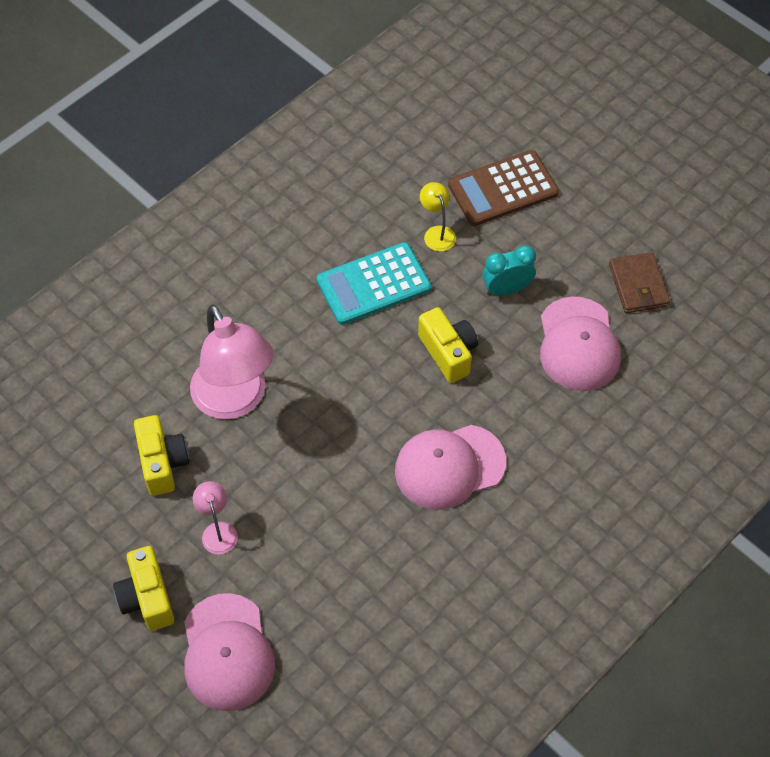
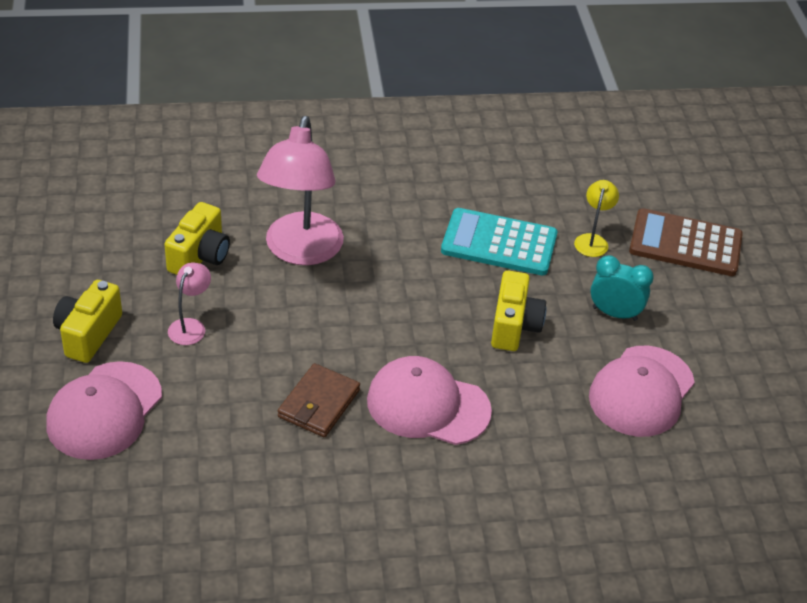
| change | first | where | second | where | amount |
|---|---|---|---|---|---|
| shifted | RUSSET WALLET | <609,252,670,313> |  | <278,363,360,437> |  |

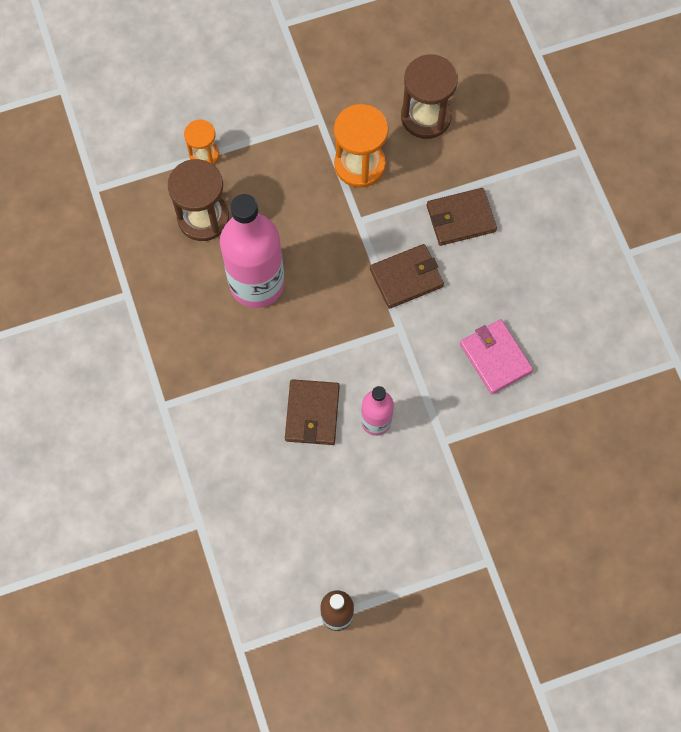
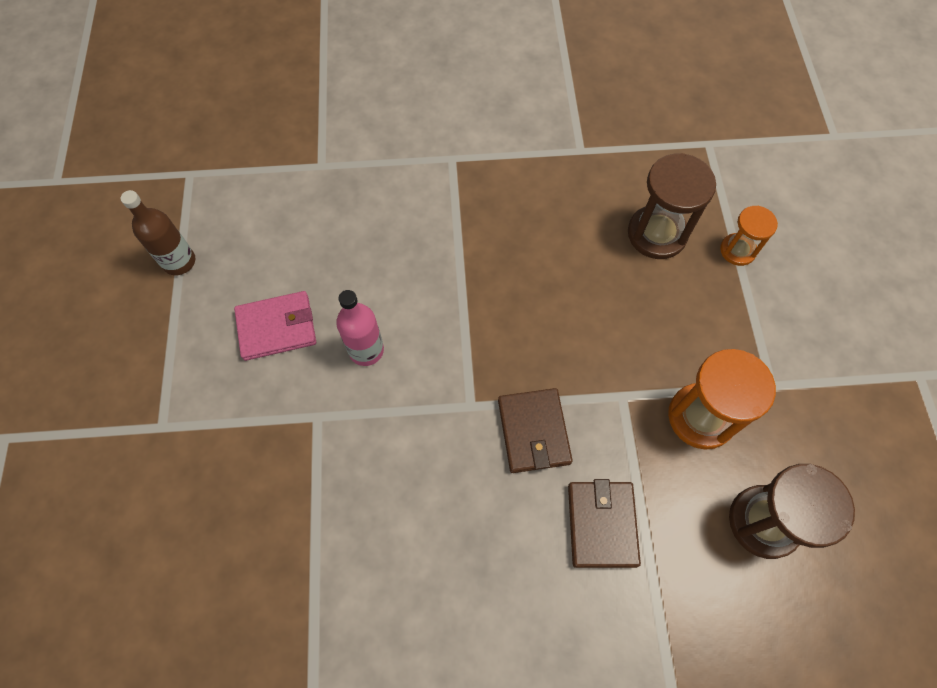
| change | first | where | second | where | amount |
|---|---|---|---|---|---|
| gone | PINK BOTTLE | <220,194,284,308> |  |  |  |
| shifted | PINK WALLET | <460,319,533,394> |  | <234,291,316,361> |  |
| gone | RUSSET WALLET | <285,379,340,445> |  |  |  |

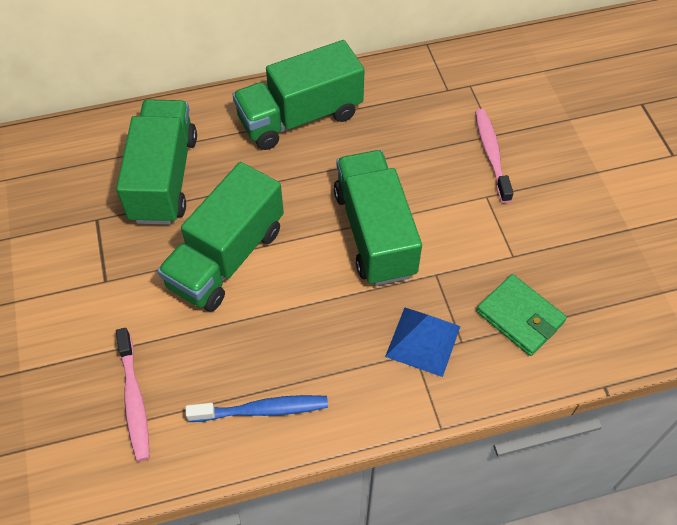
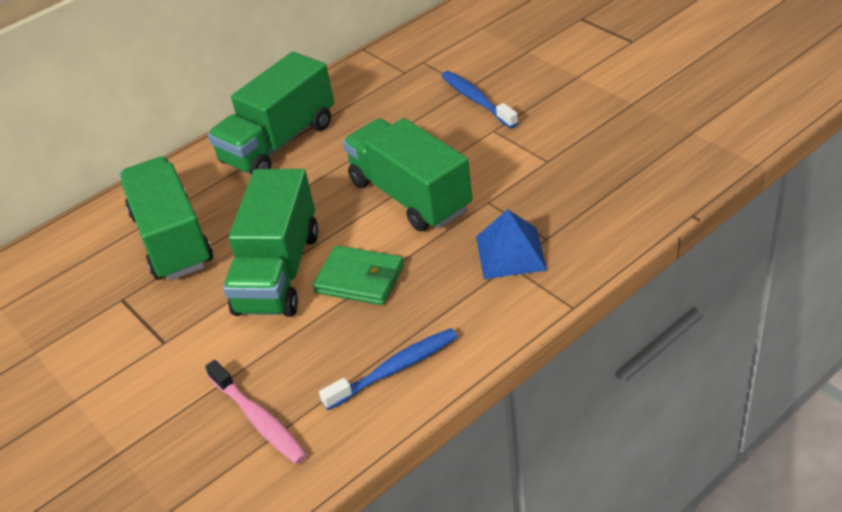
| change | first | where | second | where | amount |
|---|---|---|---|---|---|
| repainted | PINK TOOTH BRUSH | <475,109,513,203> | ROYAL BLUE TOOTH BRUSH | <441,71,518,128> |  |
| shifted | EMERALD WALLET | <476,274,567,356> |  | <313,246,404,305> |  |

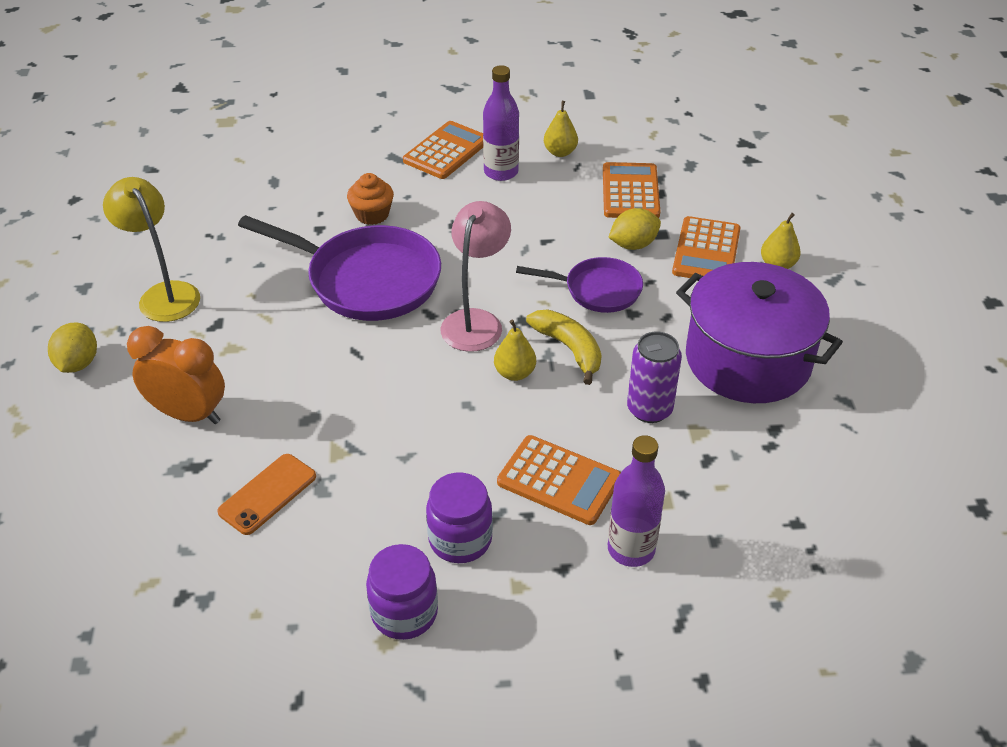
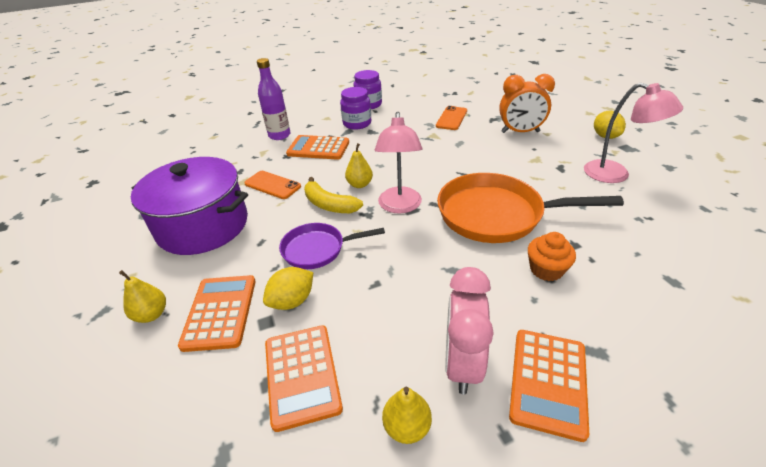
| change | first | where | second | where | amount |
|---|---|---|---|---|---|
| swapped | VIOLET BOTTLE | <483,65,519,181> | PINK CLOCK | <445,267,494,394> |  |
| repainted | BRIGHT YELLOW LAMP | <103,177,200,322> | PINK LAMP | <584,82,683,183> |  |
| repainted | VIOLET FRYING PAN | <238,215,441,321> | ORANGE-COLOURED FRYING PAN | <437,173,624,243> |  |
| swapped | VIOLET TIN | <627,331,682,423> | ORANGE-COLOURED SMARTPHONE | <244,171,301,199> |  |

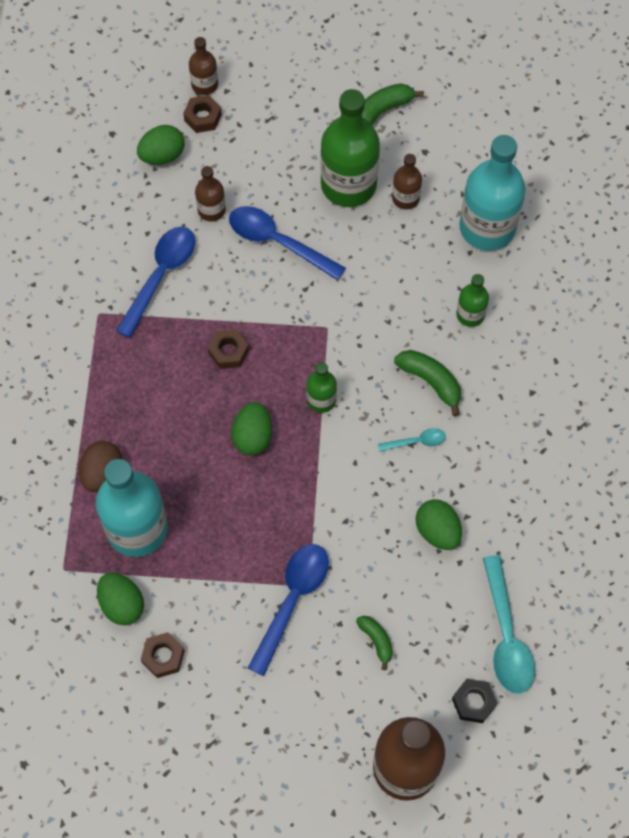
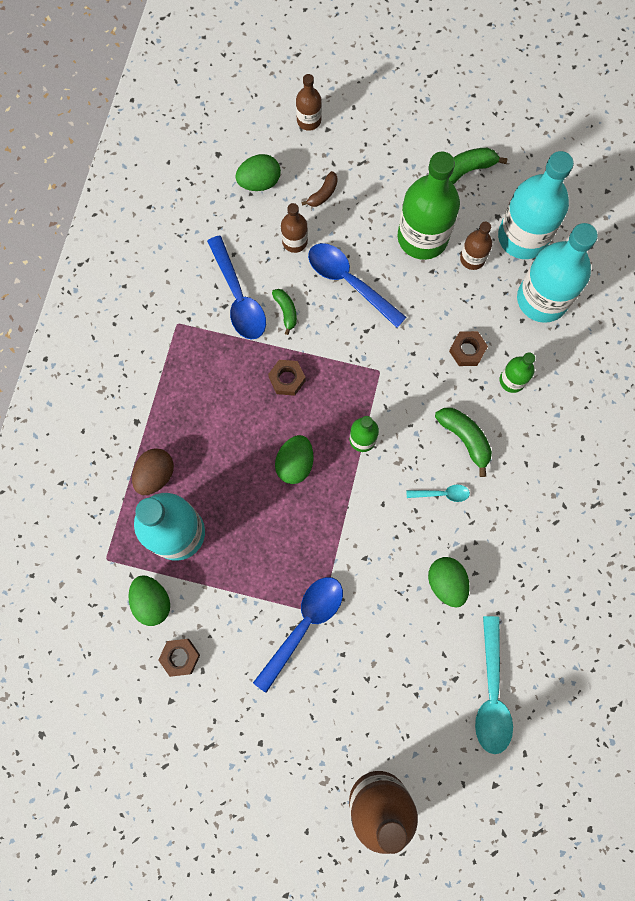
| change | first | where | second | where | amount |
|---|---|---|---|---|---|
| shifted | RUSSET NUT | <183,95,222,133> |  | <449,331,488,366> |  |
| rotated | ROYAL BLUE TEASPOON | <116,227,195,338> |  | <207,236,266,340> | 120 degrees clockwise |
| shifted | EMERALD BANANA | <356,616,393,670> |  | <272,289,297,335> |  |
| gone | EBONY NUT | <452,679,497,723> |  |  |  |
| new |  |  | TEAL BOTTLE | <498,151,574,259> |  |
| new |  |  | RUSSET BANANA | <302,171,338,207> |  |

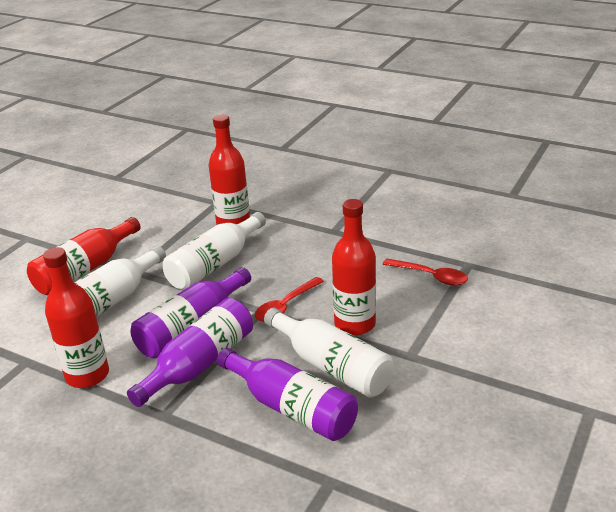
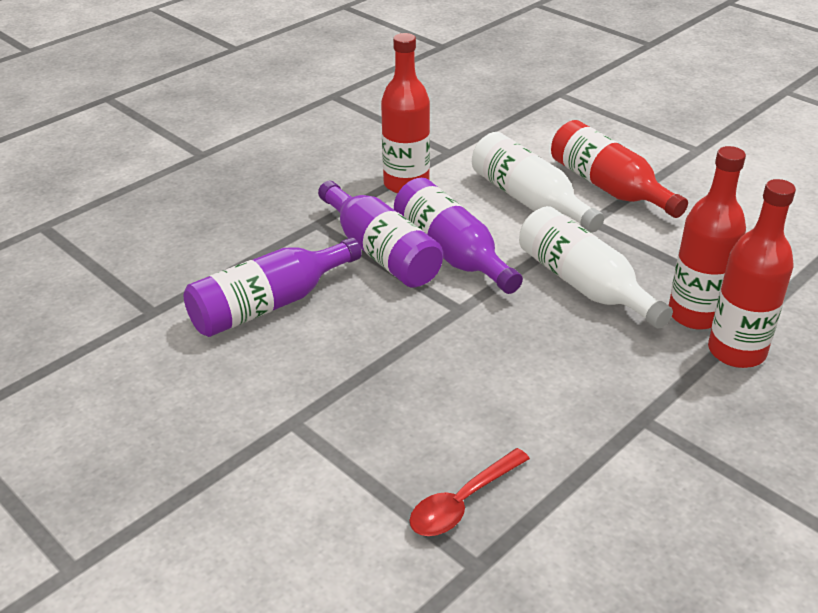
| change | first | where | second | where | amount |
|---|---|---|---|---|---|
| shifted | SCARLET BOTTLE | <332,199,376,335> |  | <708,179,796,368> |  |
| gone | SCARLET TEASPOON | <255,277,324,322> |  |  |  |
| gone | PURE WHITE BOTTLE | <264,308,394,398> |  |  |  |

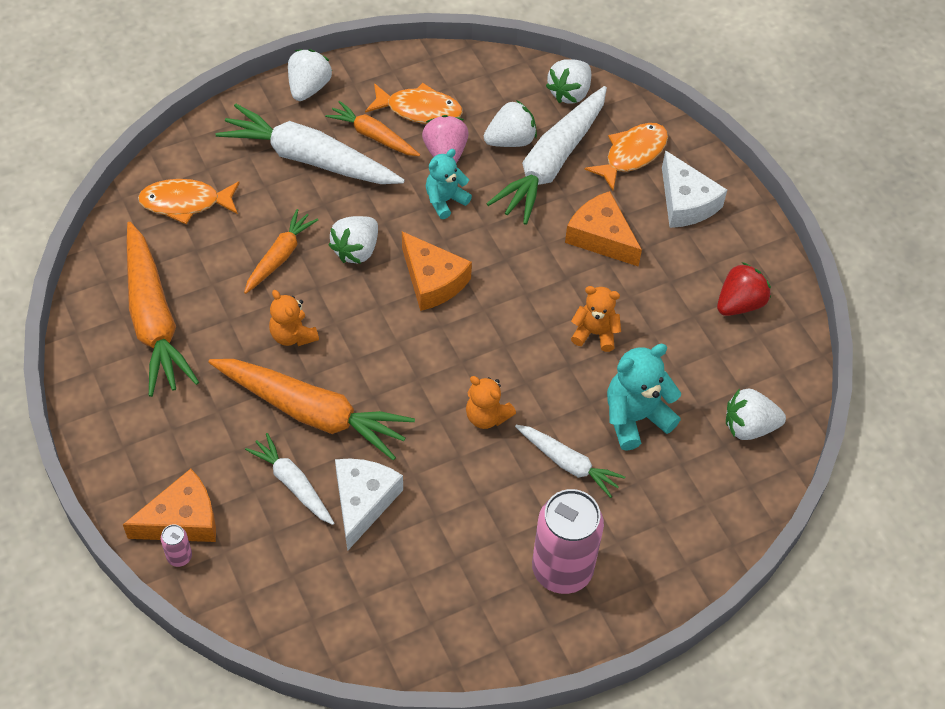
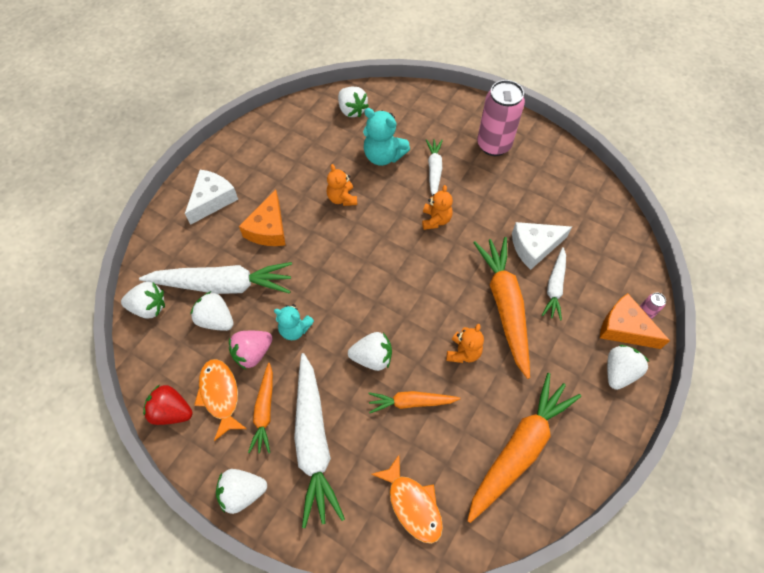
| change | first | where | second | where | amount |
|---|---|---|---|---|---|
| gone | ORANGE-COLOURED TOY FISH | <584,123,668,190> |  |  |  |
| gone | ORANGE-COLOURED CHEESE WEDGE | <402,231,472,311> |  |  |  |
| shifted | SCARLET TOY STRAWBERRY | <717,262,771,316> |  | <143,384,193,425> |  |
| new |  |  | PURE WHITE TOY STRAWBERRY | <607,345,649,390> |  |

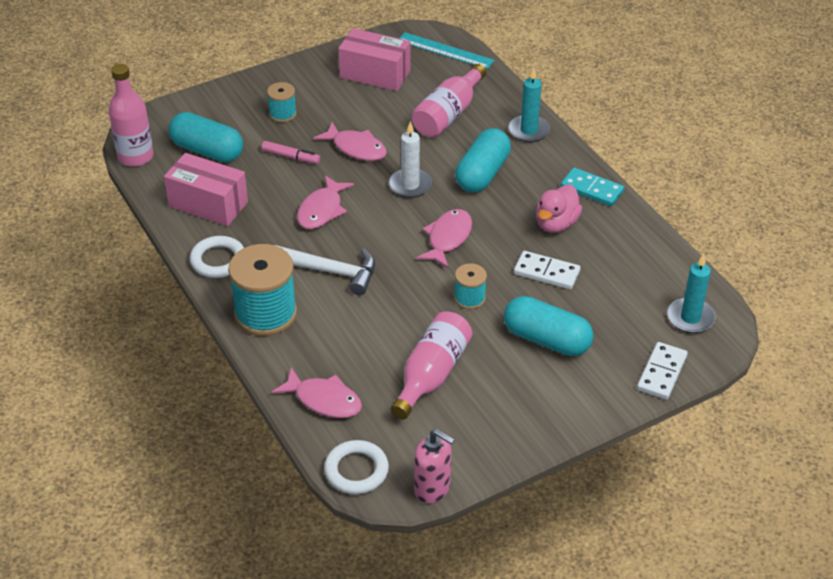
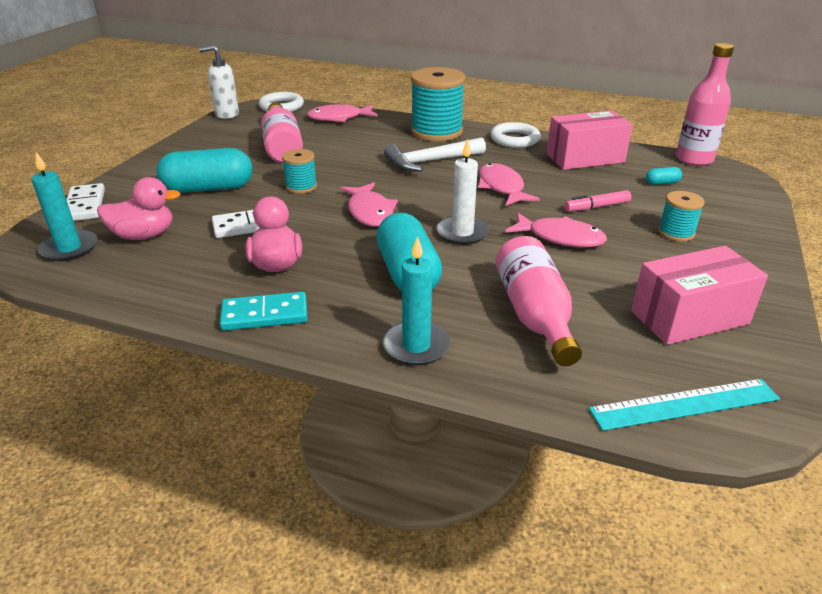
| change | first | where | second | where | amount |
|---|---|---|---|---|---|
| scaled | TEAL PILL | <168,112,243,162> |  | <646,167,682,185> | x0.41 |
| rotated | PINK TOY FISH | <314,122,387,161> |  | <505,212,607,248> | 150 degrees counterclockwise |
| repainted | PINK SOAP PUMP | <414,429,455,503> | PURE WHITE SOAP PUMP | <199,45,239,119> |  |
| new |  |  | PINK RUBBER DUCK | <97,177,180,240> |  |

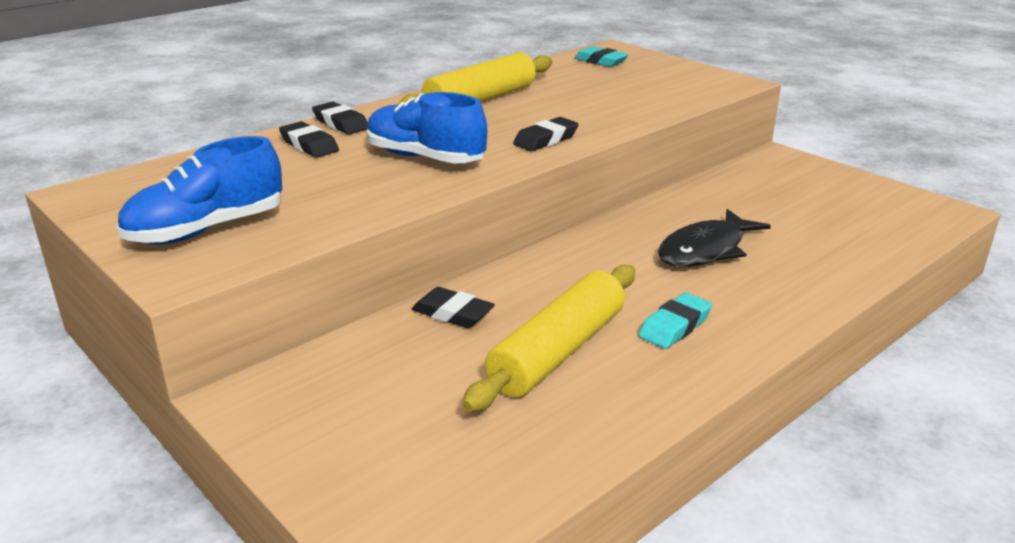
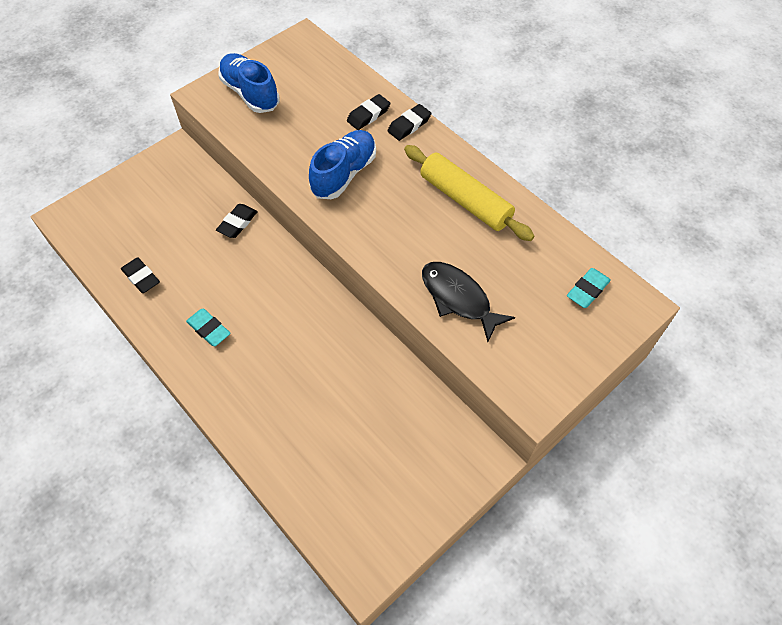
| change | first | where | second | where | amount |
|---|---|---|---|---|---|
| shifted | EBONY GUM ERASER | <513,117,579,151> |  | <121,257,160,293> |  |
| shifted | EBONY TOY FISH | <658,209,771,267> |  | <422,262,515,342> |  |
| gone | BRIGHT YELLOW ROLLING PIN | <462,265,635,412> |  |  |  |

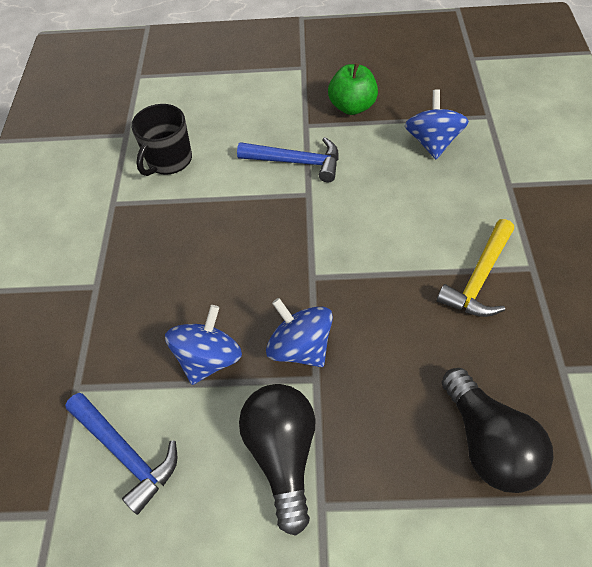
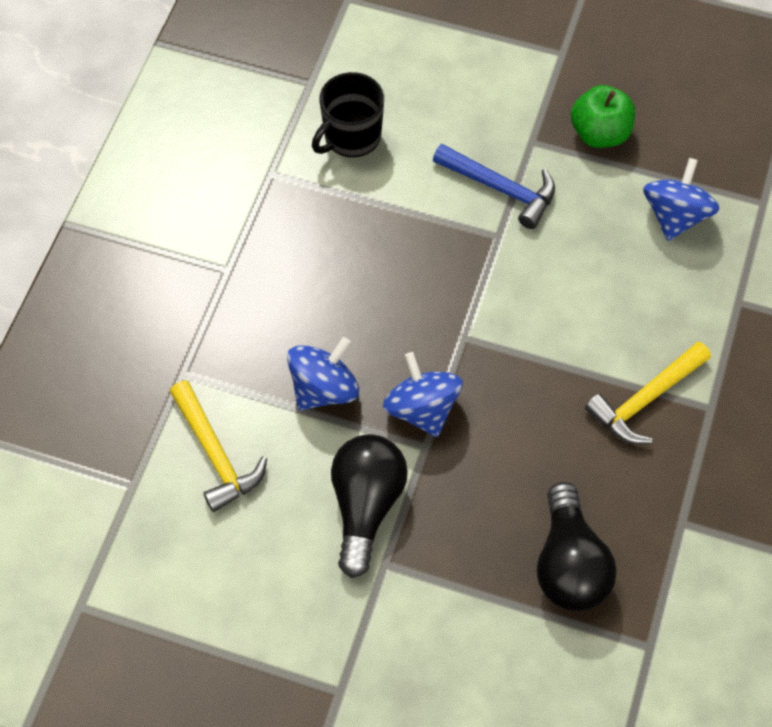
| change | first | where | second | where | amount |
|---|---|---|---|---|---|
| repainted | ROYAL BLUE HAMMER | <65,393,177,515> | BRIGHT YELLOW HAMMER | <170,380,267,512> |  |

